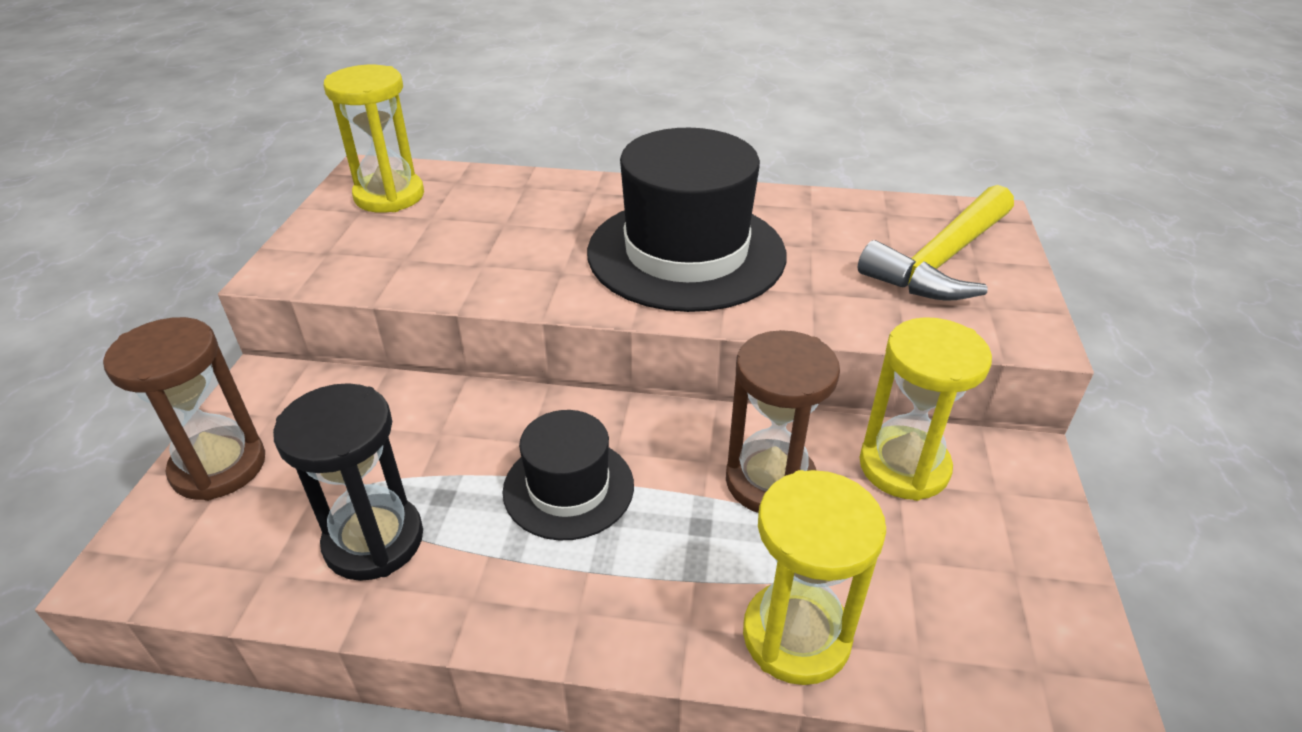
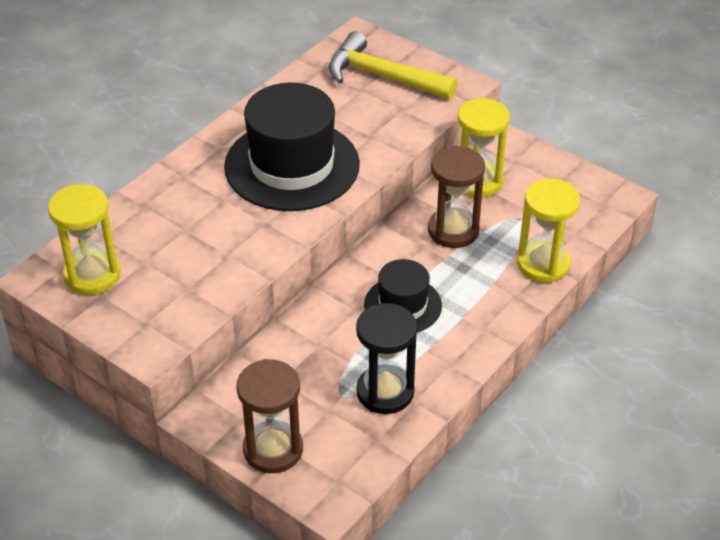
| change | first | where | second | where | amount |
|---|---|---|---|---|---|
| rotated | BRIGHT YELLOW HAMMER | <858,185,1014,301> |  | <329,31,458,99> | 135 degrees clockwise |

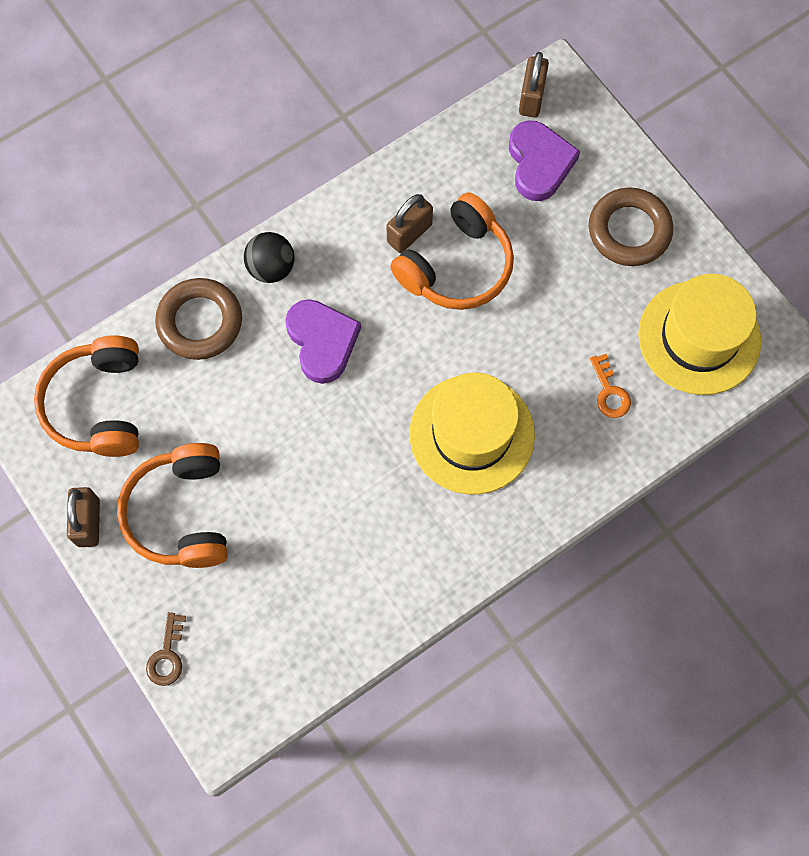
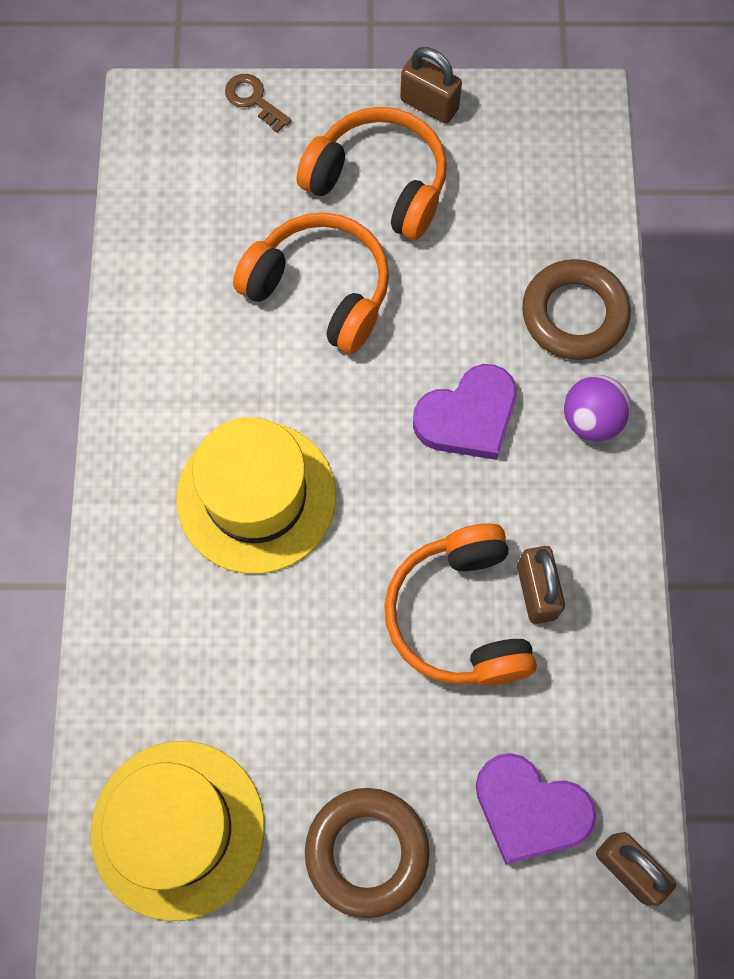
| change | first | where | second | where | amount |
|---|---|---|---|---|---|
| repainted | EBONY BALL | <244,232,295,283> | VIOLET BALL | <564,375,631,441> |  |
| rotated | VIOLET LOVE HEART | <285,299,361,384> |  | <413,364,517,460> | 45 degrees counterclockwise |
| shifted | ORANGE-COLOURED HEADPHONES | <34,335,139,457> |  | <233,212,389,354> |  |
| gone | ORANGE-COLOURED KEY | <590,354,631,418> |  |  |  |

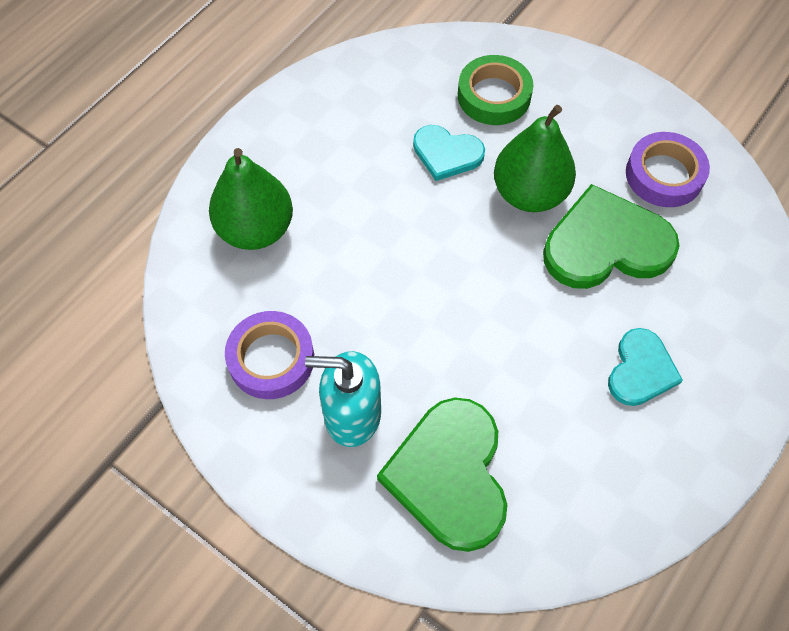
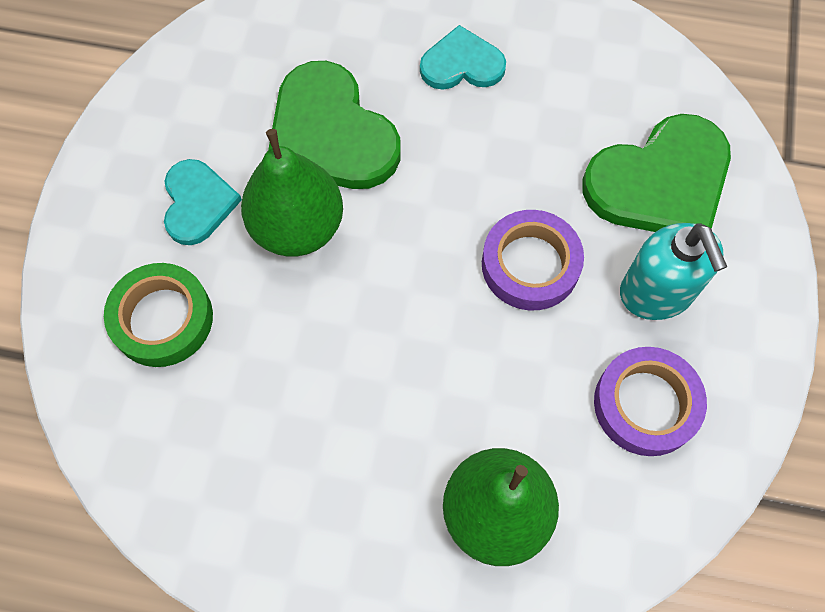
| change | first | where | second | where | amount |
|---|---|---|---|---|---|
| shifted | TEAL LOVE HEART | <413,125,485,181> |  | <164,159,242,245> |  |
| shifted | VIOLET ROLL OF TAPE | <626,132,710,207> |  | <482,210,584,310> |  |

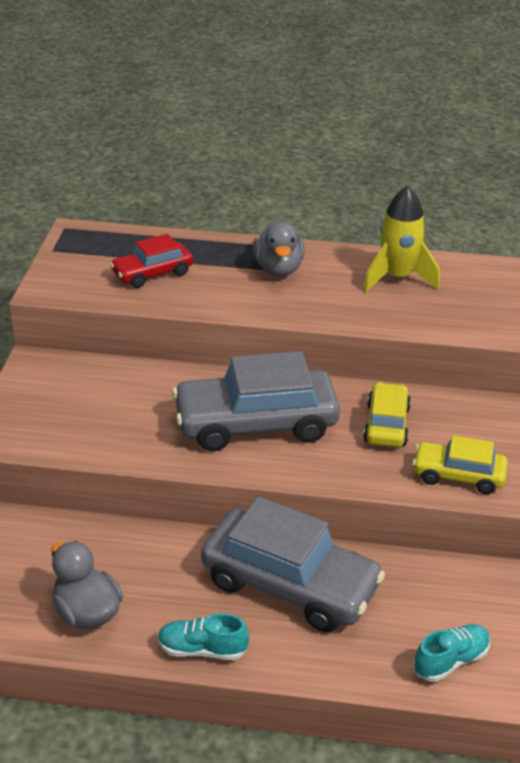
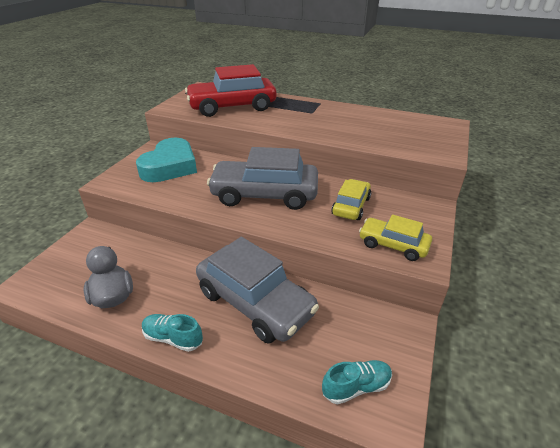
| change | first | where | second | where | amount |
|---|---|---|---|---|---|
| gone | BRIGHT YELLOW ROCKET | <363,186,440,292> |  |  |  |
| gone | GRAY RUBBER DUCK | <253,220,305,276> |  |  |  |
| scaled | SCARLET TOY CAR | <110,234,193,288> |  | <185,64,276,117> | x1.83 |
| new |  |  | TEAL LOVE HEART | <136,137,197,182> |  |

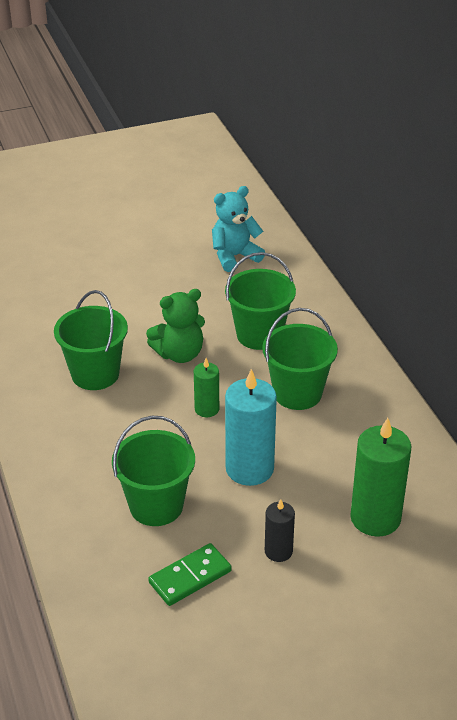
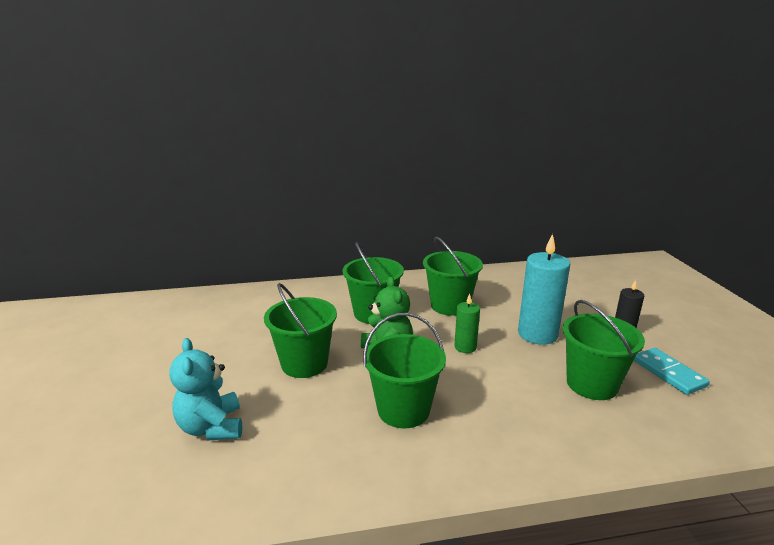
| change | first | where | second | where | amount |
|---|---|---|---|---|---|
| shifted | TEAL TEDDY | <212,186,265,272> |  | <169,338,242,441> |  |
| gone | EMERALD CANDLE | <350,418,411,537> |  |  |  |
| repainted | EMERALD DOMINO TILE | <148,543,232,606> | TEAL DOMINO TILE | <634,348,710,395> |  |
| new |  |  | EMERALD PAIL | <264,283,337,378> |  |

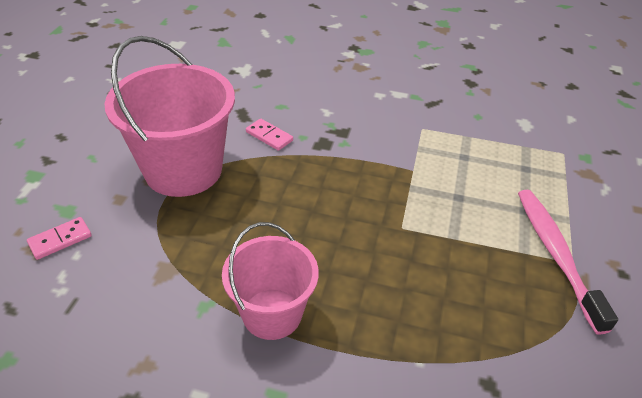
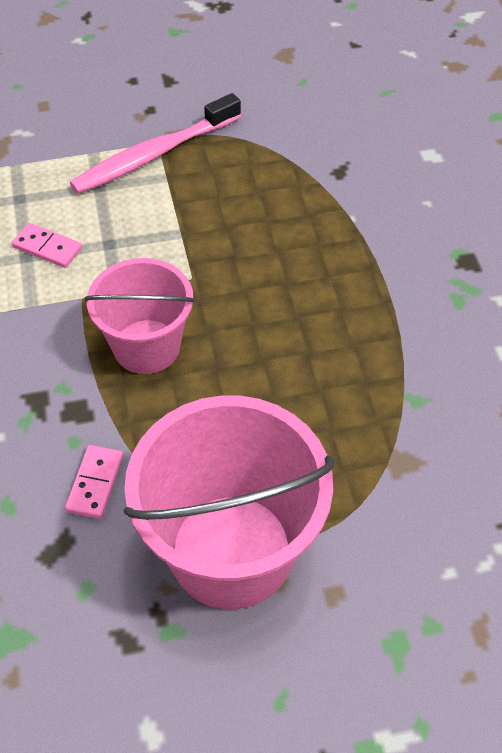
| change | first | where | second | where | amount |
|---|---|---|---|---|---|
| shifted | PINK DOMINO TILE | <27,217,92,260> |  | <12,223,82,268> |  |
| shifted | PINK PAIL | <222,222,319,340> |  | <84,258,195,374> |  |

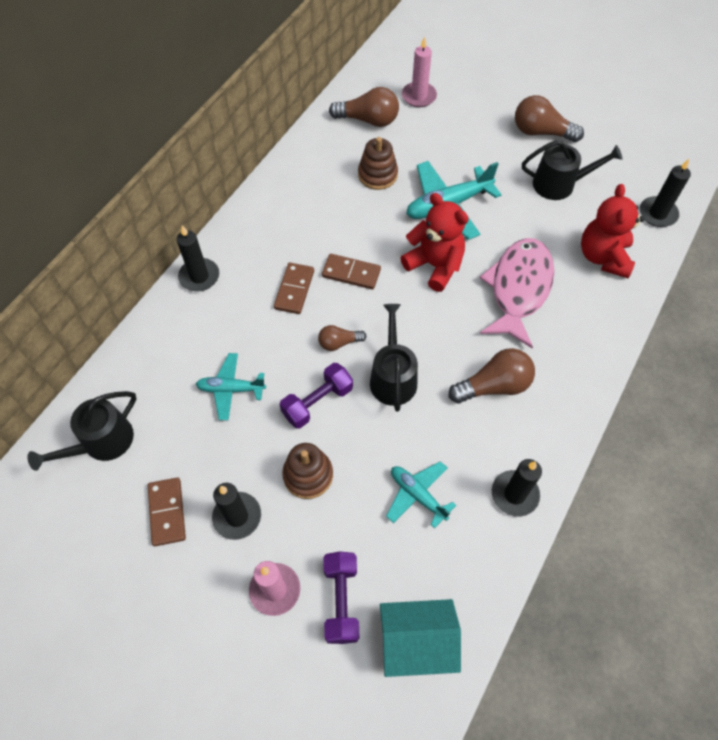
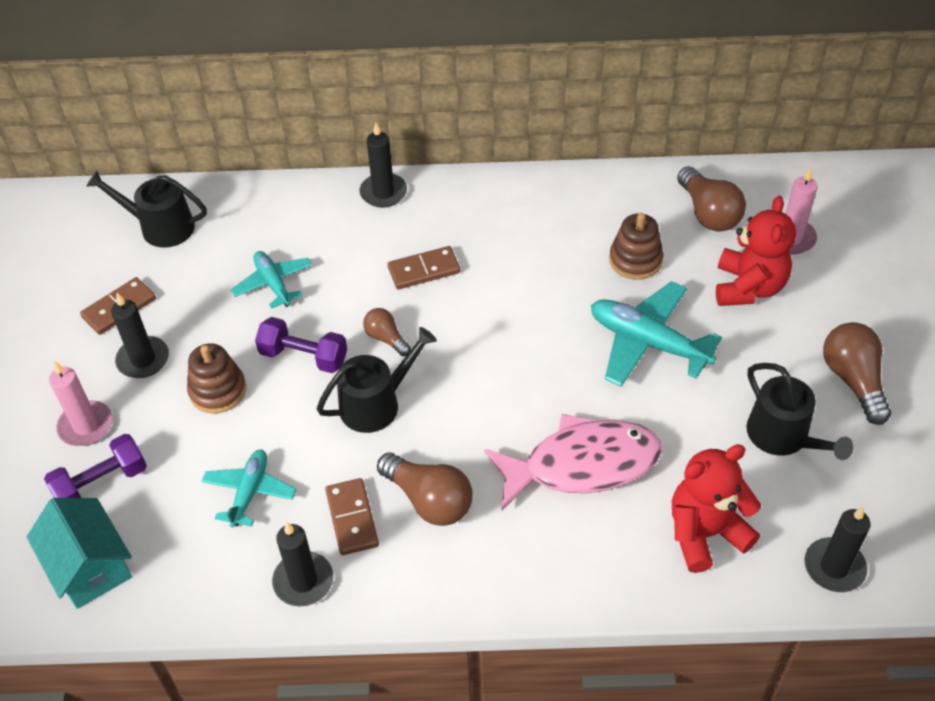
| change | first | where | second | where | amount |
|---|---|---|---|---|---|
| shifted | SCARLET TEDDY | <400,193,469,292> |  | <716,196,796,306> |  |
| shifted | RUSSET DOMINO TILE | <322,254,381,289> |  | <325,478,379,555> |  |

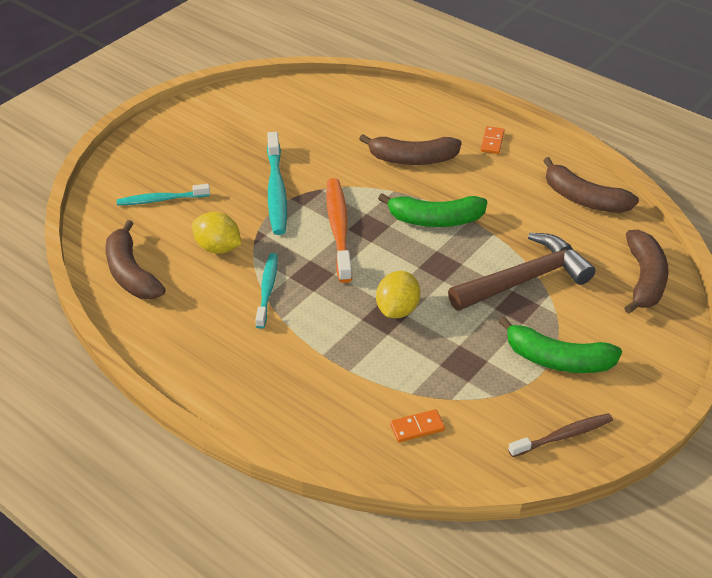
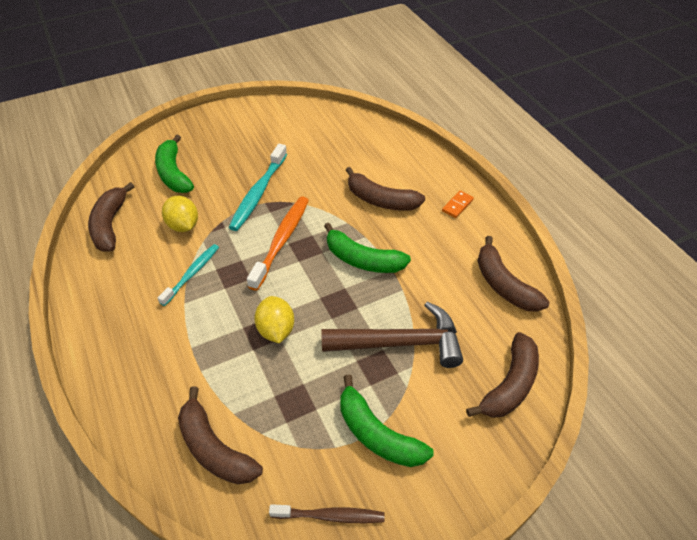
| change | first | where | second | where | amount |
|---|---|---|---|---|---|
| swapped | TEAL TOOTH BRUSH | <117,184,210,206> | EMERALD BANANA | <155,134,194,193> |  |
| rotated | BRIGHT YELLOW LEMON | <376,271,420,318> |  | <254,296,294,343> | 60 degrees counterclockwise |
| swapped | ORANGE-COLOURED DOMINO TILE | <390,409,445,442> | RUSSET BANANA | <178,386,263,484> |  |

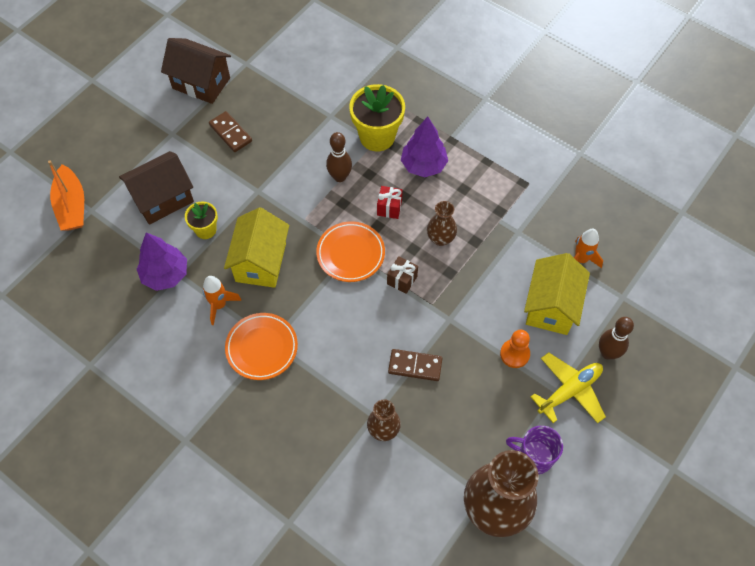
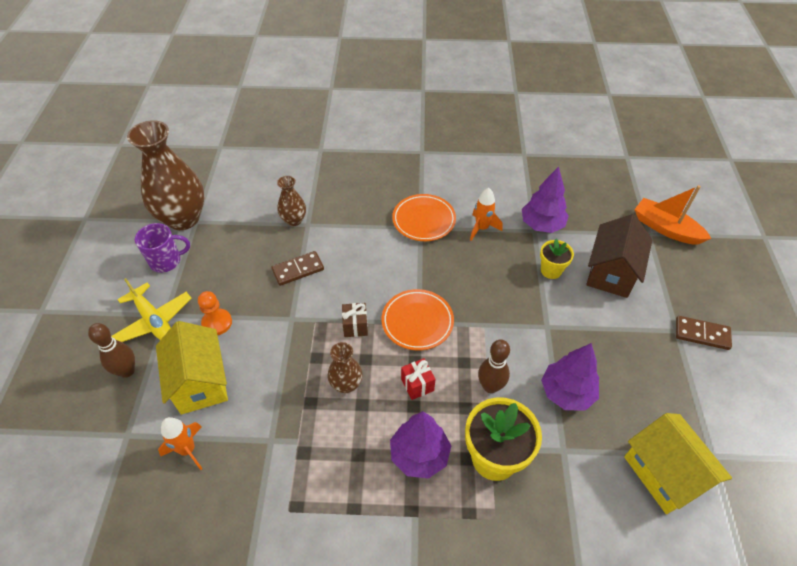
| change | first | where | second | where | amount |
|---|---|---|---|---|---|
| gone | RUSSET TOY HOUSE | <161,38,231,104> |  |  |  |
| shifted | RUSSET DOMINO TILE | <209,111,252,152> |  | <676,316,732,350> |  |
| shifted | BRIGHT YELLOW TOY HOUSE | <224,207,289,288> |  | <624,413,732,514> |  |
| rotated | BRIGHT YELLOW TOY PLANE | <531,352,606,423> |  | <111,278,192,342> | 60 degrees counterclockwise |
| new |  |  | VIOLET TREE | <541,343,599,411> |  |

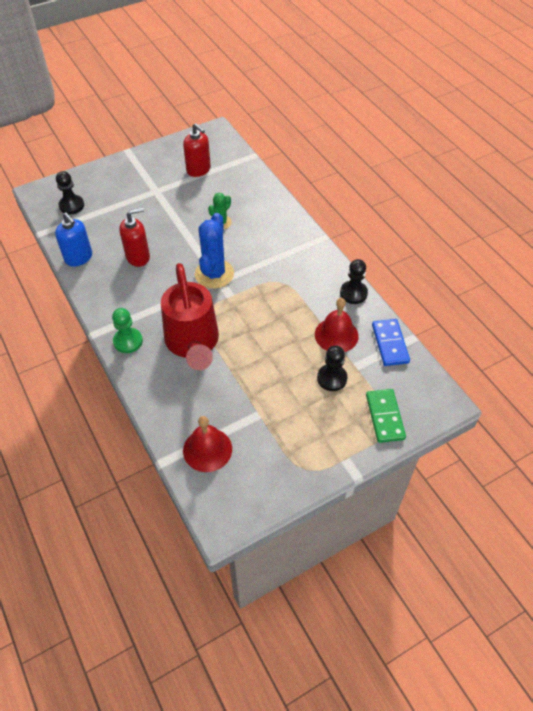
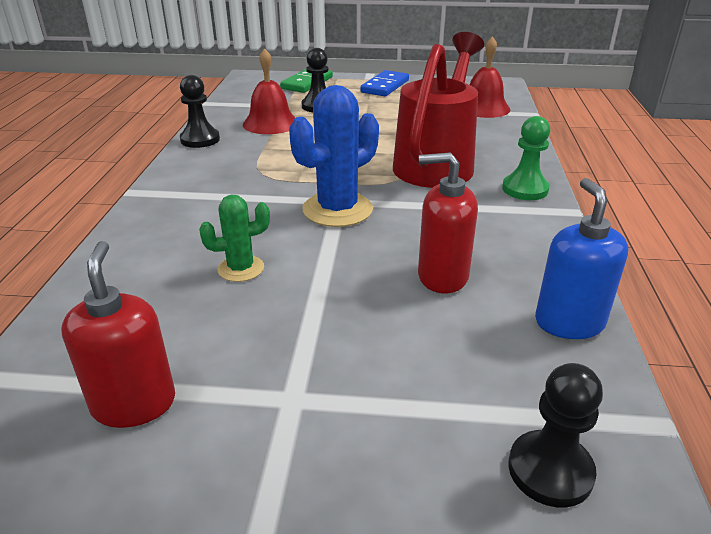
| change | first | where | second | where | amount |
|---|---|---|---|---|---|
| shifted | ROYAL BLUE DOMINO TILE | <372,319,410,366> |  | <360,70,409,96> |  |

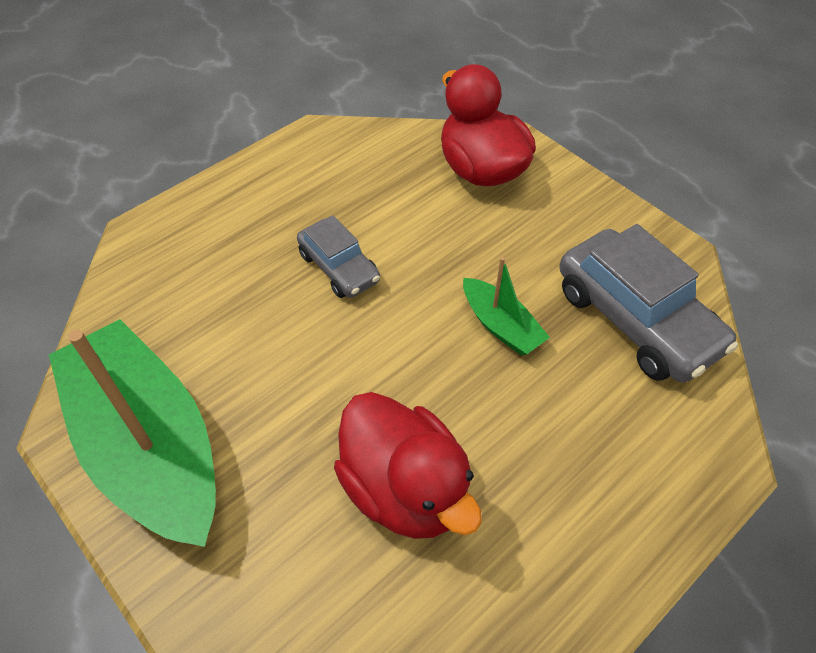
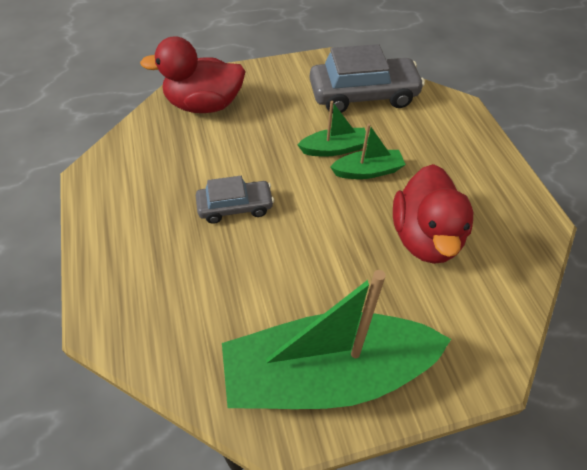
| change | first | where | second | where | amount |
|---|---|---|---|---|---|
| rotated | SCARLET RUBBER DUCK | <334,392,482,539> |  | <393,164,473,264> | 105 degrees clockwise |
| new |  |  | EMERALD TOY BOAT | <330,124,406,179> |  |

